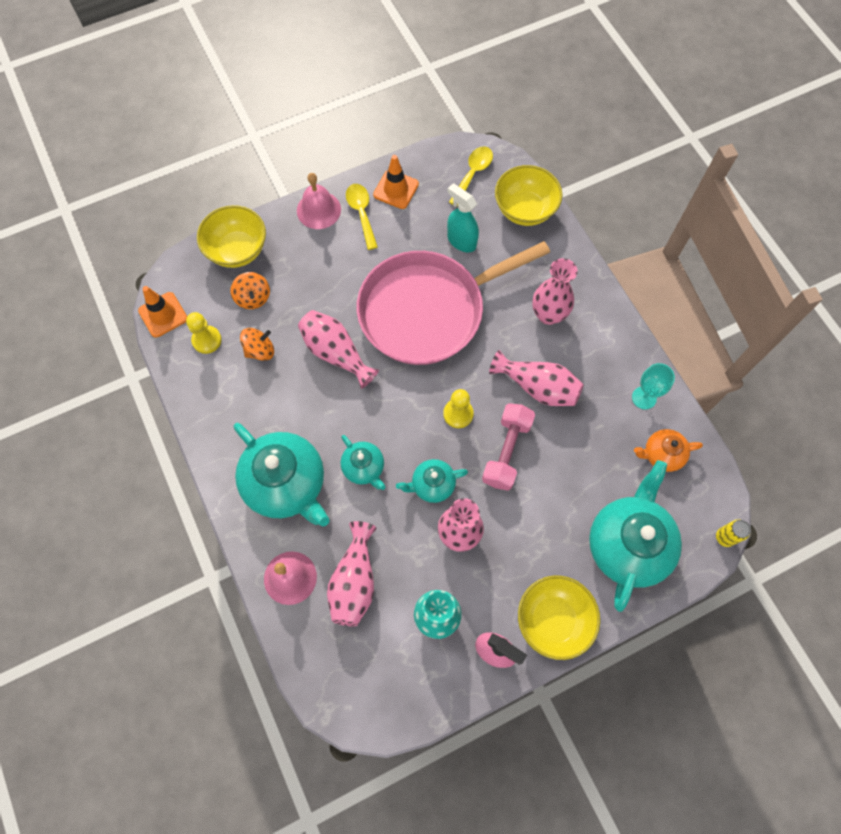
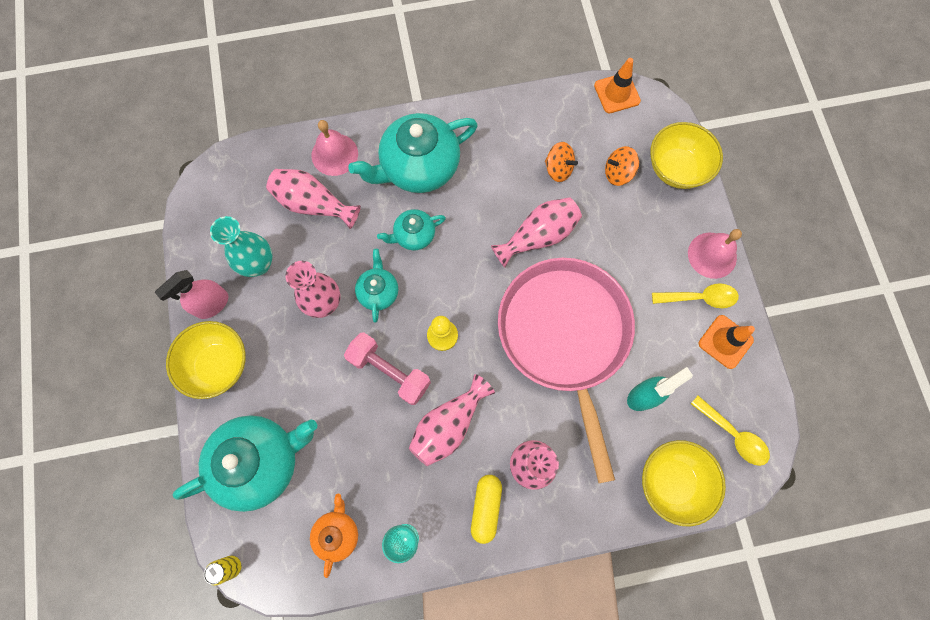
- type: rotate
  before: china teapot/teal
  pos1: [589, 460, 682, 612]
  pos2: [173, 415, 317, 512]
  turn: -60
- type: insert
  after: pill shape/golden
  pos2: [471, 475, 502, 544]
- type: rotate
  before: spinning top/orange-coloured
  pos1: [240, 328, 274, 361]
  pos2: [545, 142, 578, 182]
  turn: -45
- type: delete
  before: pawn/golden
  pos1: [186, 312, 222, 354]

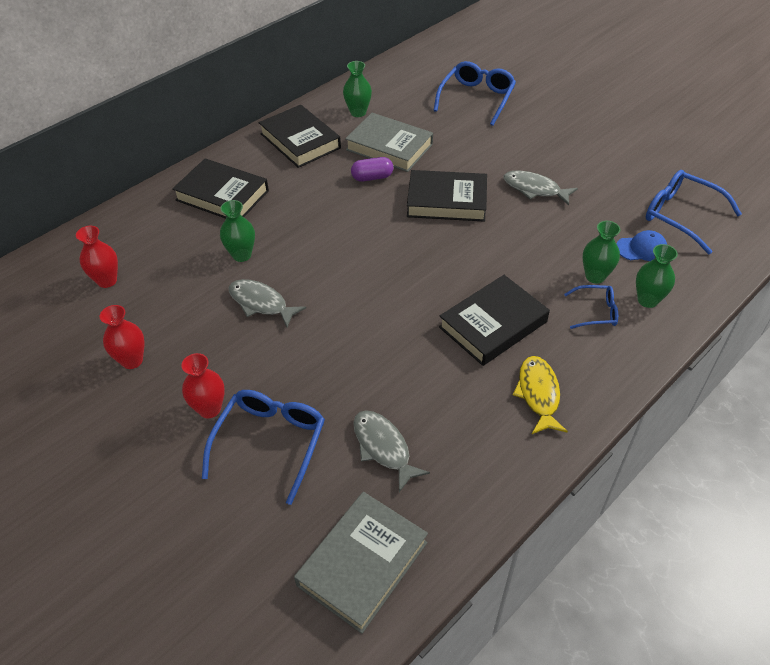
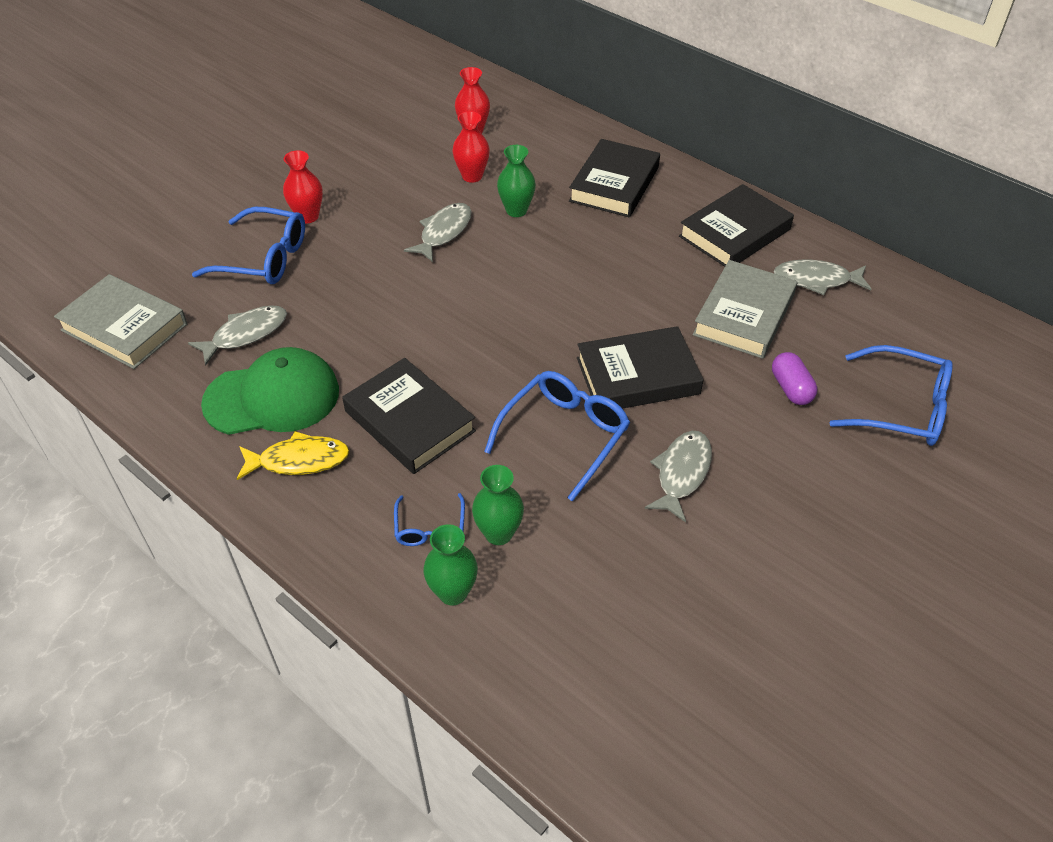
- type: insert
  after: cap/emerald
  pos2: [201, 347, 339, 435]
- type: move
  before: flower vase/crimson
  pos1: [100, 305, 145, 369]
  pos2: [452, 111, 490, 182]
- type: move
  before: spectacles/cobalt
  pos1: [646, 170, 742, 254]
  pos2: [484, 371, 630, 502]
- type: rotate
  before: book/jet-black
  pos1: [407, 170, 487, 222]
  pos2: [577, 326, 704, 409]
  turn: 75
- type: move
  before: pill shape/violet
  pos1: [351, 157, 393, 182]
  pos2: [772, 352, 817, 405]
- type: replace
  before: flower vase/emerald
  after: fish figure/ash-grey
  pos1: [343, 61, 372, 117]
  pos2: [774, 260, 871, 295]
- type: delete
  before: cap/cobalt
  pos1: [617, 230, 667, 261]

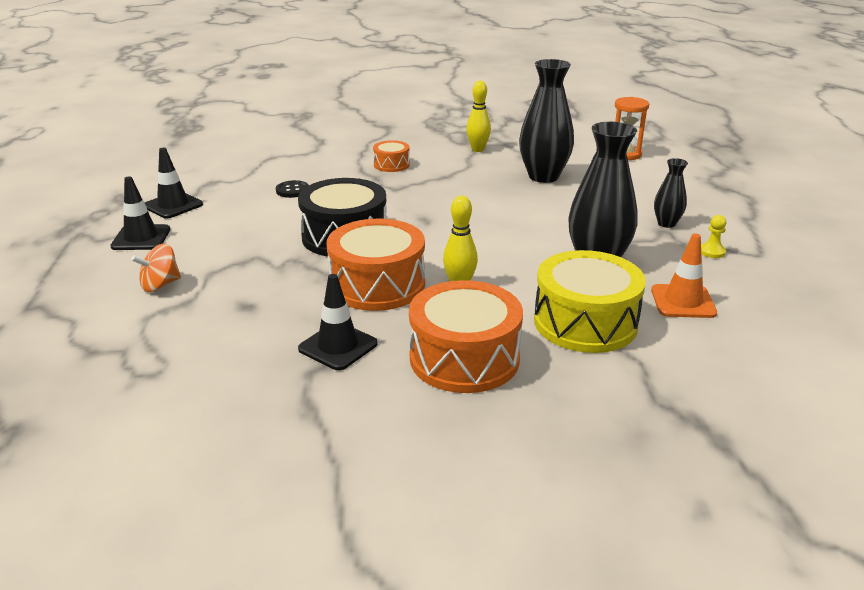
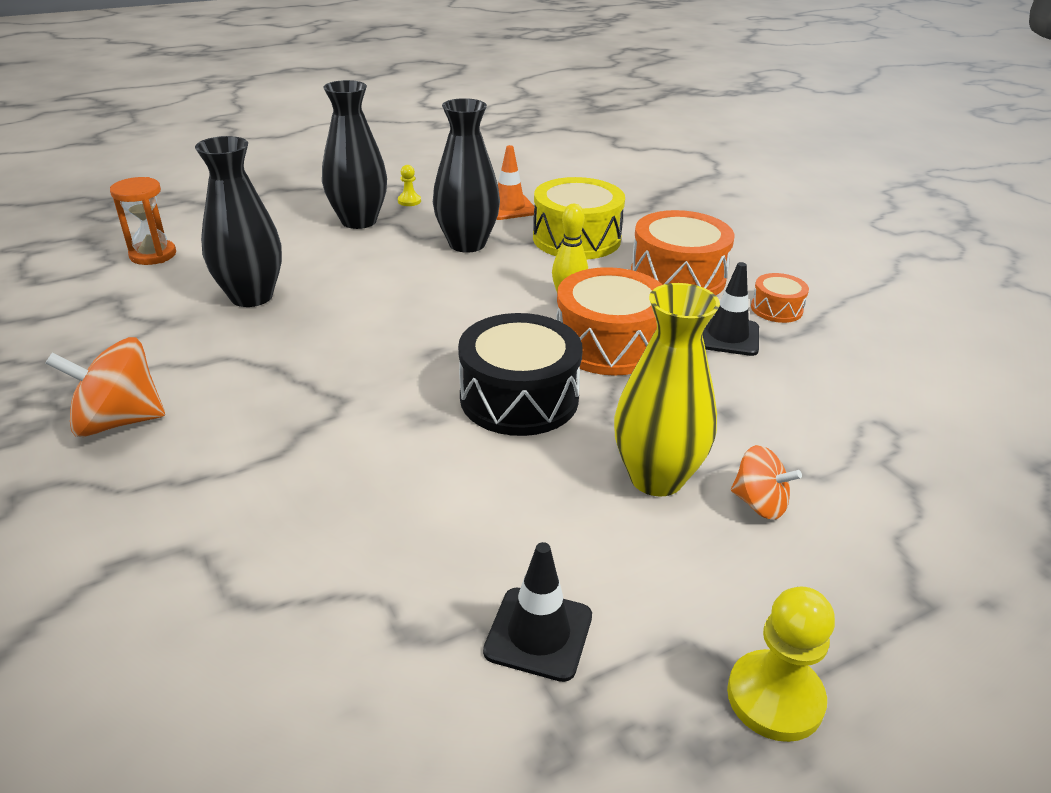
- type: insert
  after: spinning top/orange-coloured
  pos2: [45, 337, 165, 437]
- type: resize
  before: flower vase/jet-black
  pos1: [654, 158, 688, 228]
  pos2: [322, 80, 387, 229]
  scale: 1.93
- type: insert
  after: flower vase/golden
  pos2: [614, 283, 720, 497]
- type: insert
  after: pawn/golden
  pos2: [727, 587, 835, 742]
- type: move
  before: snare drum/orange-coloured
  pos1: [373, 140, 410, 172]
  pos2: [751, 273, 809, 323]
- type: delete
  before: road cone/jet-black
  pos1: [110, 176, 170, 250]
- type: delete
  before: button/jet-black
  pos1: [276, 180, 309, 198]
- type: delete
  before: skittle/golden
  pos1: [466, 81, 491, 152]

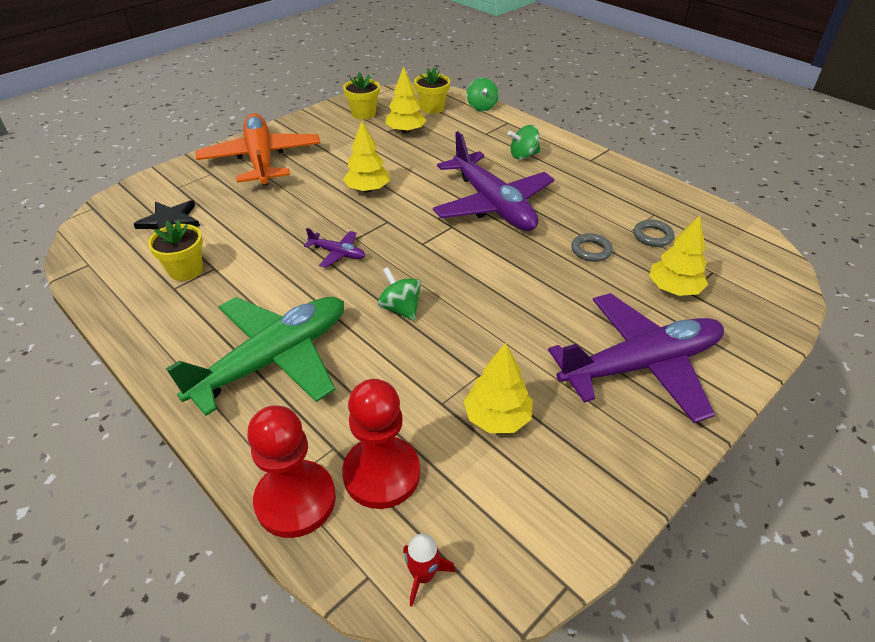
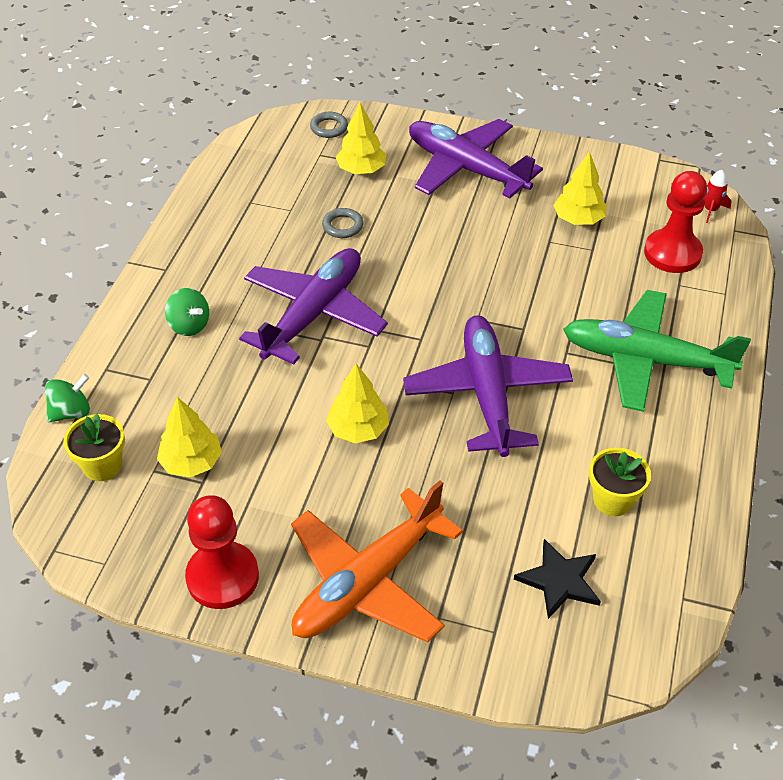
- type: move
  before: pawn/crimson
  pos1: [247, 405, 336, 538]
  pos2: [185, 495, 259, 609]
- type: move
  before: torus/ash-grey
  pos1: [634, 220, 675, 247]
  pos2: [310, 112, 348, 138]
- type: resize
  before: toy plane/violet
  pos1: [304, 228, 365, 268]
  pos2: [403, 315, 573, 457]
  scale: 2.39
- type: delete
  before: potted plant/golden
  pos1: [343, 72, 380, 120]
- type: delete
  before: spinning top/emerald
  pos1: [378, 267, 421, 321]

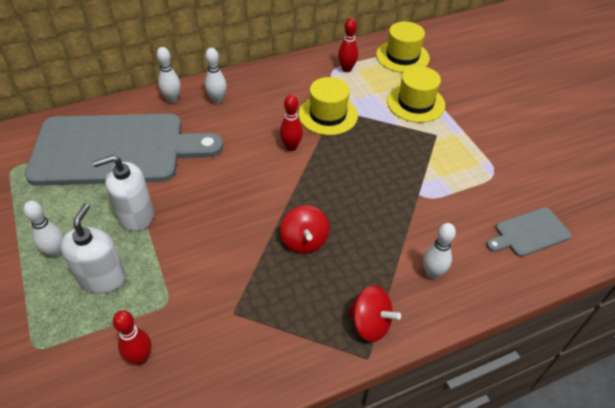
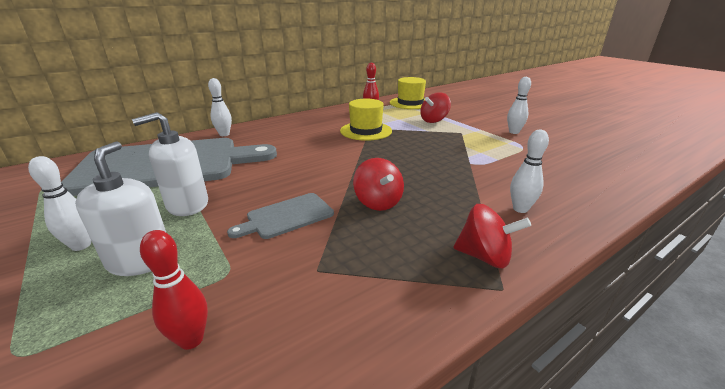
- type: move
  before: bread board/ash-grey
  pos1: [487, 207, 571, 257]
  pos2: [227, 193, 334, 239]
- type: replace
  before: hat/golden
  after: spinning top/crimson
  pos1: [387, 66, 445, 123]
  pos2: [421, 92, 451, 123]
- type: move
  before: skittle/white
  pos1: [205, 48, 227, 104]
  pos2: [507, 77, 531, 134]
- type: delete
  before: skittle/crimson
  pos1: [280, 94, 303, 151]

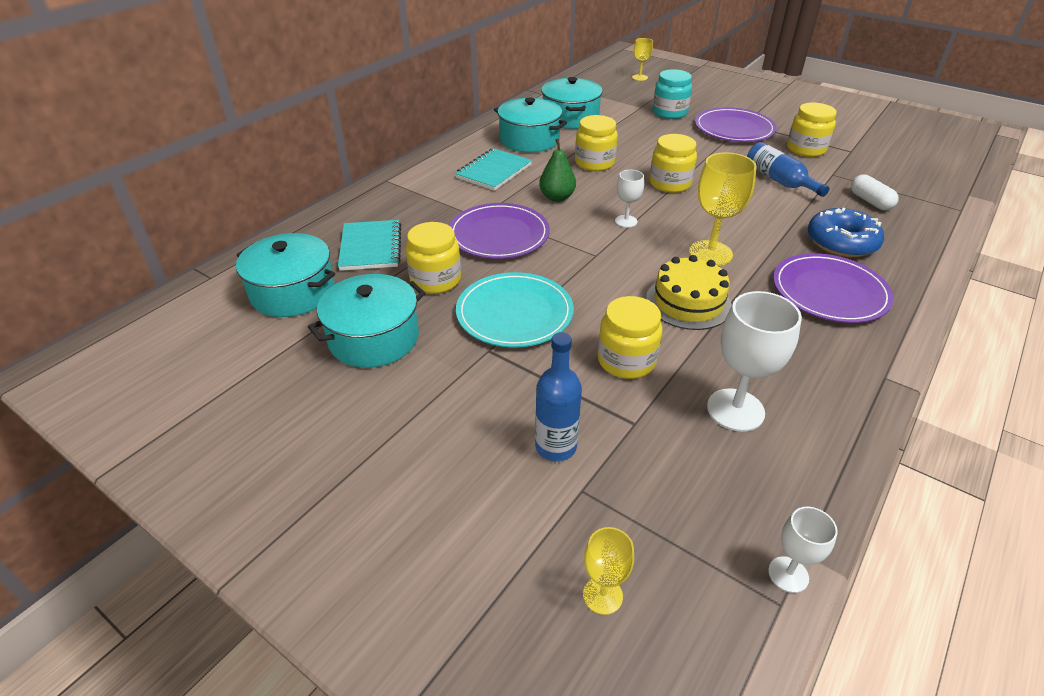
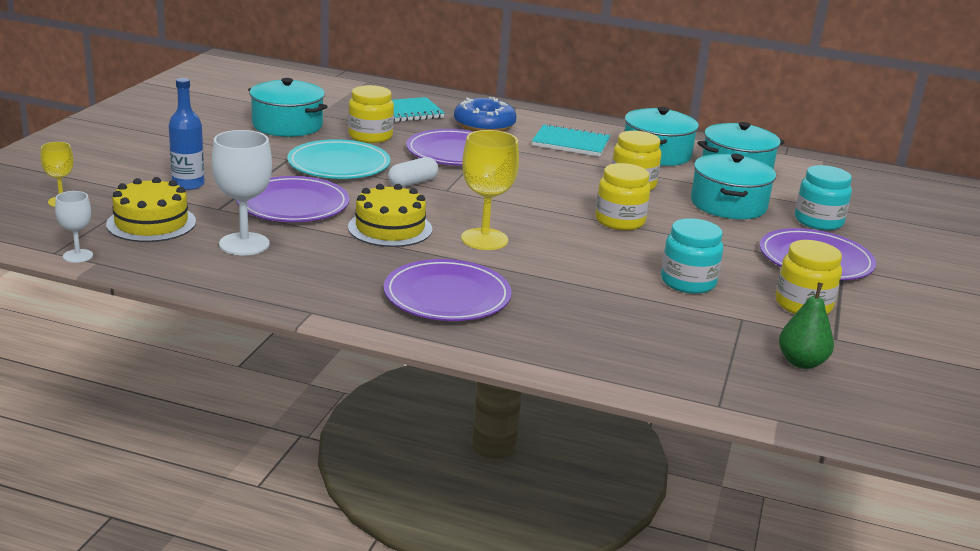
- type: insert
  after: layer cake/golden
  pos2: [106, 177, 196, 242]
- type: replace
  before: jar/golden
  after: flat dish/violet
  pos1: [598, 296, 663, 379]
  pos2: [236, 176, 349, 222]
- type: move
  before: pill shape/white
  pos1: [851, 174, 899, 210]
  pos2: [388, 157, 438, 187]
- type: move
  before: doughnut/cobalt
  pos1: [808, 207, 884, 257]
  pos2: [454, 97, 517, 132]
- type: replace
  before: bottle/cobalt
  after: jar/teal
  pos1: [747, 142, 829, 197]
  pos2: [661, 218, 723, 294]
- type: move
  before: cooking pot/teal
  pos1: [236, 233, 335, 317]
  pos2: [691, 154, 776, 219]
- type: move
  before: toy pear/emerald
  pos1: [539, 138, 576, 202]
  pos2: [779, 282, 834, 369]
- type: delete
  before: wine glass/white
  pos1: [615, 170, 644, 228]
- type: delete
  before: wine glass/golden
  pos1: [632, 38, 653, 81]

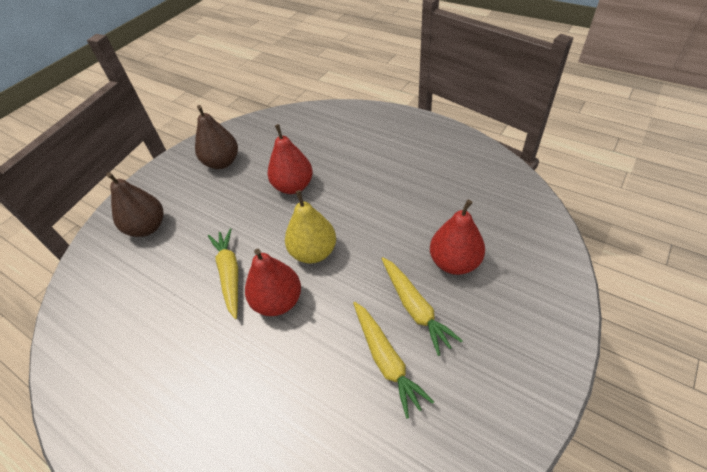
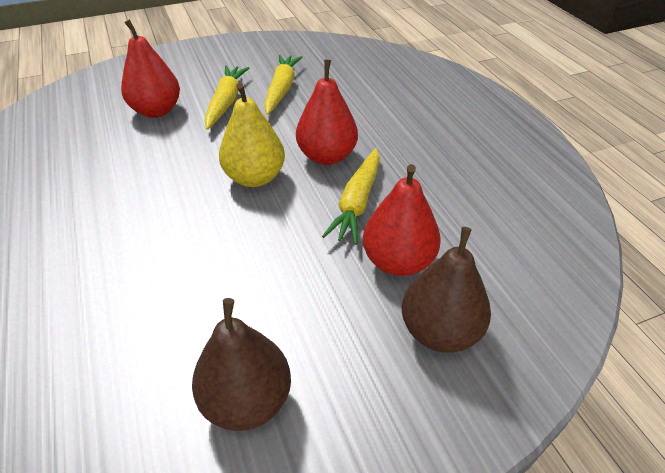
- type: move
  before: toy pear/crimson
  pos1: [267, 124, 313, 194]
  pos2: [363, 164, 441, 276]

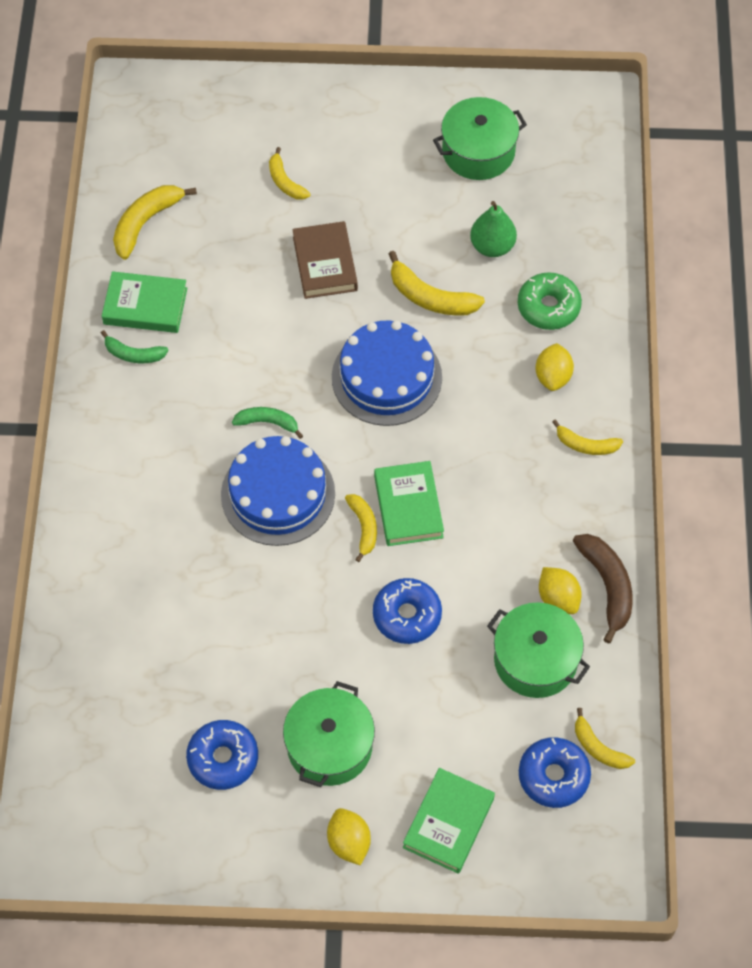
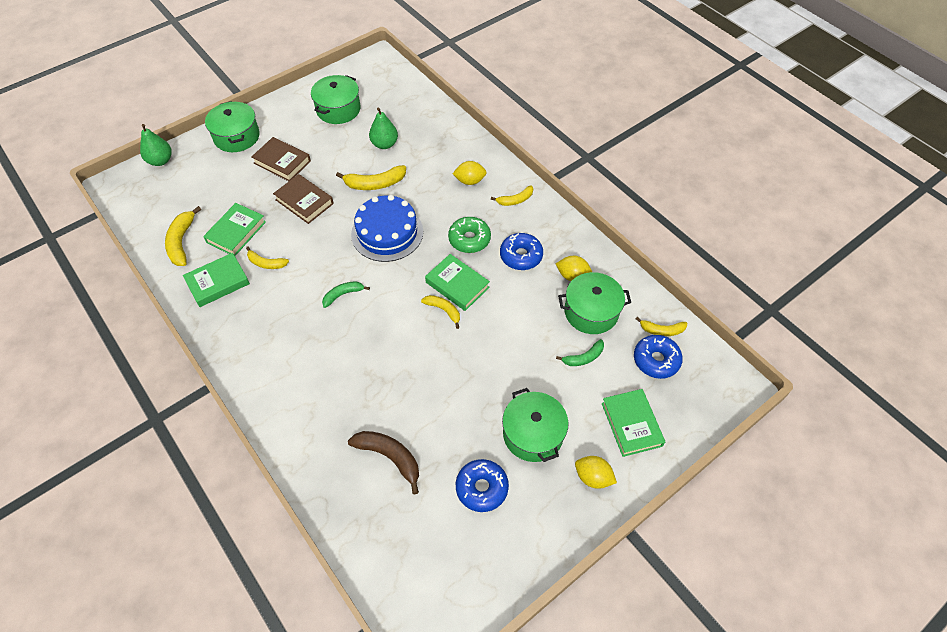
- type: insert
  after: toy pear/emerald
  pos2: [140, 124, 172, 166]
- type: insert
  after: book/emerald
  pos2: [203, 203, 266, 256]
- type: insert
  after: cooking pot/emerald
  pos2: [205, 101, 260, 152]
- type: move
  before: toy banana/golden
  pos1: [269, 147, 311, 200]
  pos2: [246, 247, 289, 269]
- type: insert
  after: book/russet
  pos2: [251, 137, 311, 181]
- type: move
  before: toy banana/russet
  pos1: [573, 534, 633, 644]
  pos2: [348, 431, 419, 494]
- type: move
  before: doughnut/emerald
  pos1: [518, 272, 582, 330]
  pos2: [448, 217, 491, 253]
- type: rotate
  before: lemon/golden
  pos1: [535, 343, 574, 391]
  pos2: [452, 161, 487, 185]
  turn: -60
- type: move
  before: doughnut/cobalt
  pos1: [373, 578, 442, 644]
  pos2: [500, 233, 543, 270]
- type: move
  before: toy banana/emerald
  pos1: [101, 330, 168, 363]
  pos2: [556, 339, 604, 366]
- type: delete
  before: layer cake/cobalt
  pos1: [221, 436, 335, 546]

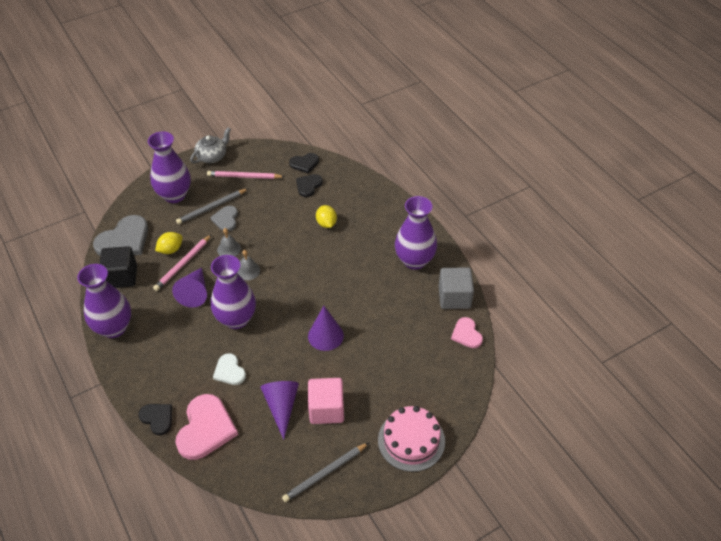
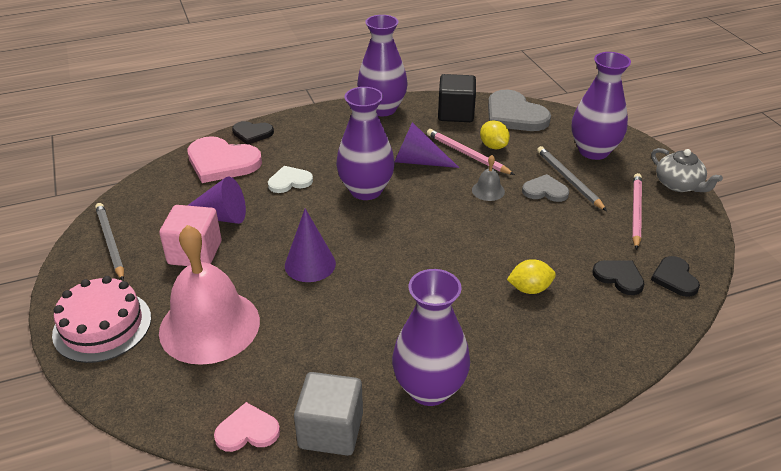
- type: insert
  after: school bell/pink
  pos2: [159, 225, 260, 365]
- type: rotate
  before: love heart/jet-black
  pos1: [138, 404, 172, 435]
  pos2: [232, 121, 274, 144]
  turn: 45
- type: delete
  before: school bell/ash-grey
  pos1: [237, 250, 260, 280]

